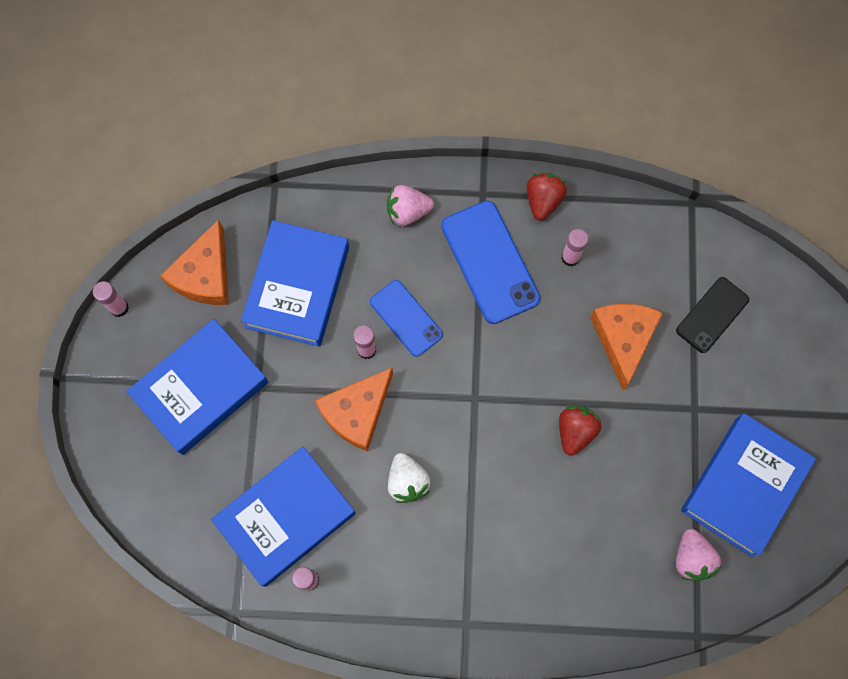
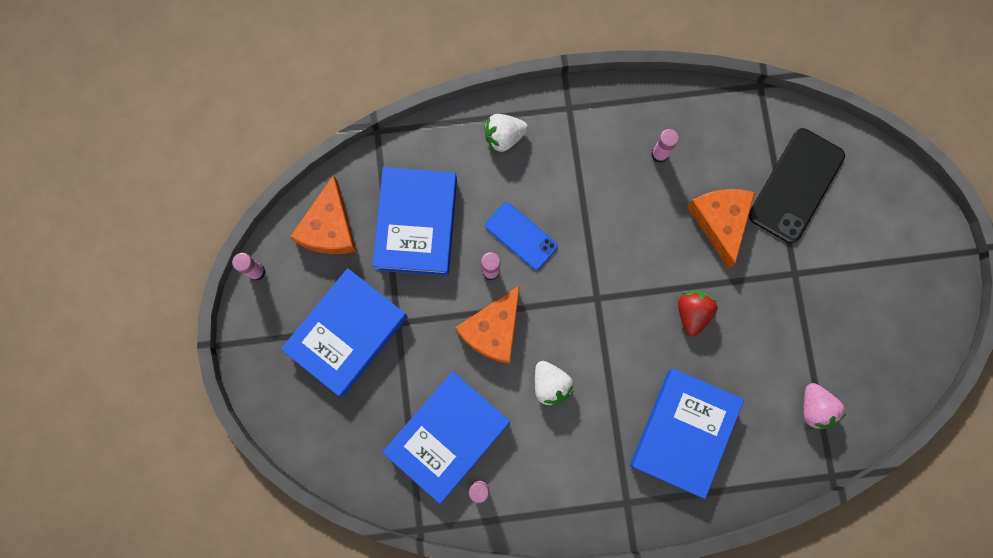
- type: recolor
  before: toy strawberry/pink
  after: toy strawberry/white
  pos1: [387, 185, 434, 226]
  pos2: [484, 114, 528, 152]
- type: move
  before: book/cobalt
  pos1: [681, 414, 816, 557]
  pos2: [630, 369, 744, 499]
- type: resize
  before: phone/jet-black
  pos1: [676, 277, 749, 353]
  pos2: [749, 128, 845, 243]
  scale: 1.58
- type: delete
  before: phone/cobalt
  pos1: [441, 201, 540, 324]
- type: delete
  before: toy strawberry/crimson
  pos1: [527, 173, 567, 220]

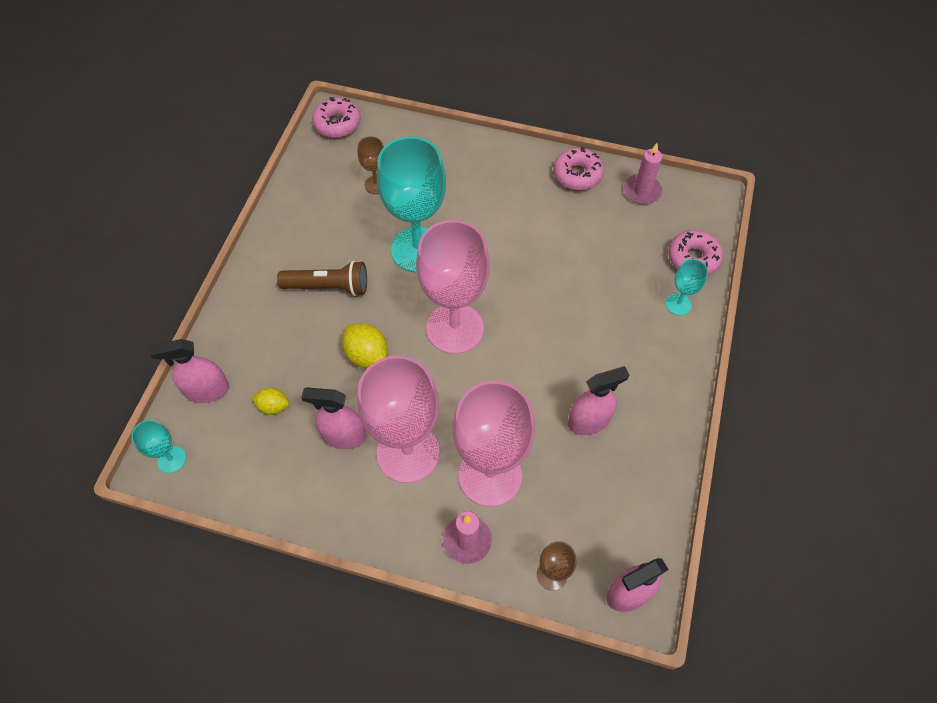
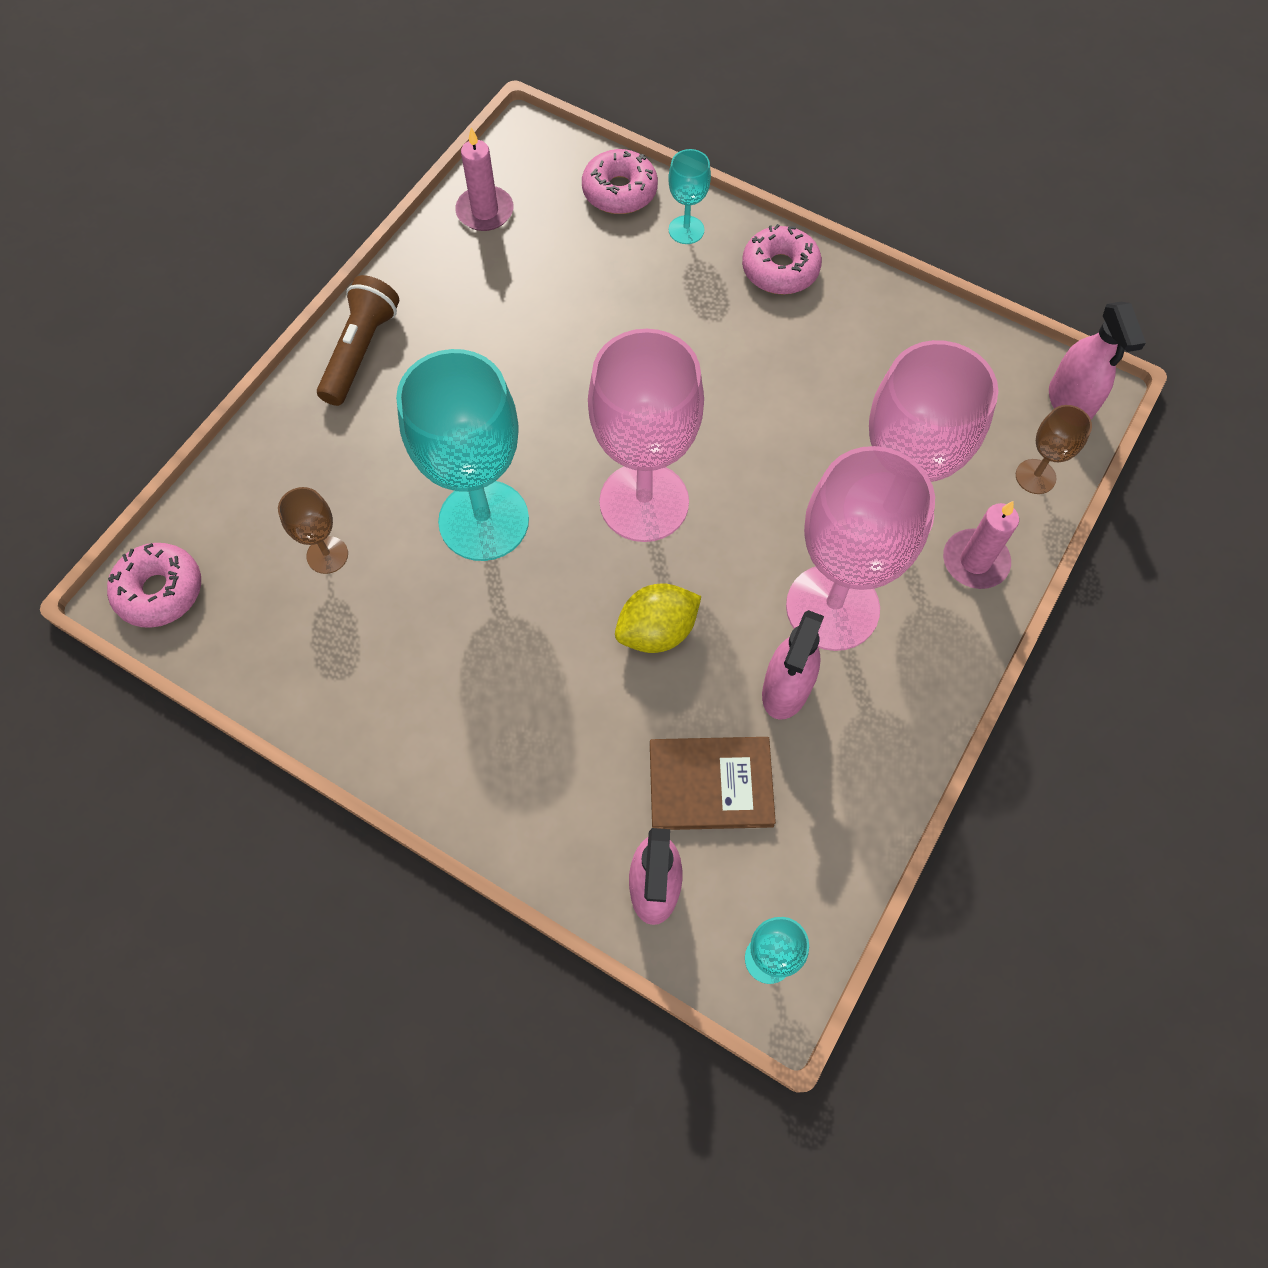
- type: move
  before: torch/russet
  pos1: [277, 261, 367, 296]
  pos2: [317, 275, 399, 406]
- type: replace
  before: lemon/golden
  after: book/russet
  pos1: [251, 387, 289, 415]
  pos2: [650, 737, 776, 830]
- type: move
  before: doughnut/pink
  pos1: [553, 147, 604, 190]
  pos2: [742, 224, 822, 295]
- type: delete
  before: spray bottle/pink
  pos1: [568, 366, 629, 435]

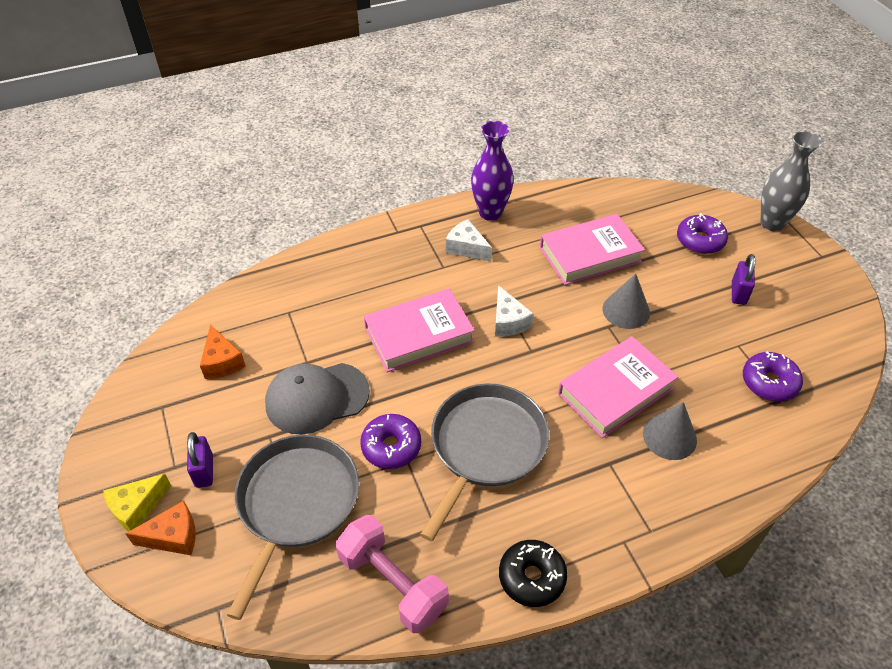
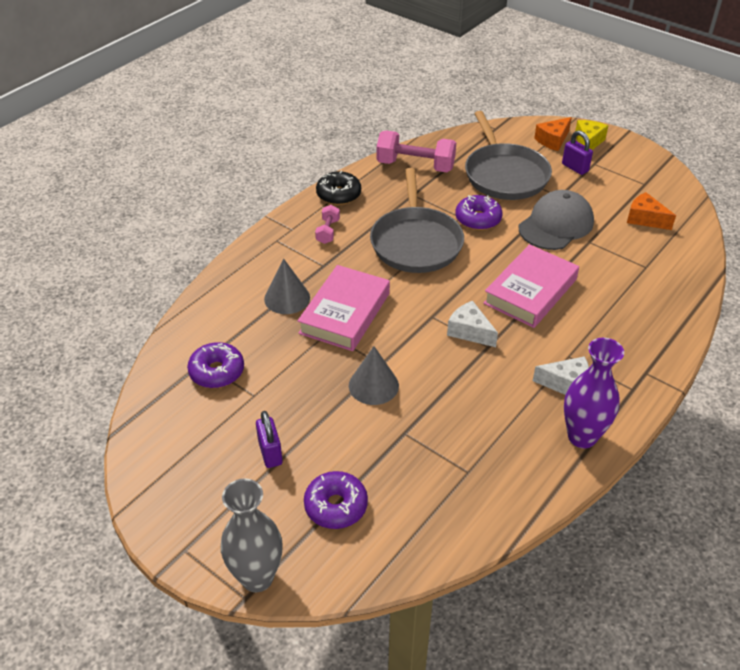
- type: insert
  after: free weight/pink
  pos2: [315, 205, 340, 244]
- type: delete
  before: book/pink
  pos1: [540, 214, 645, 285]

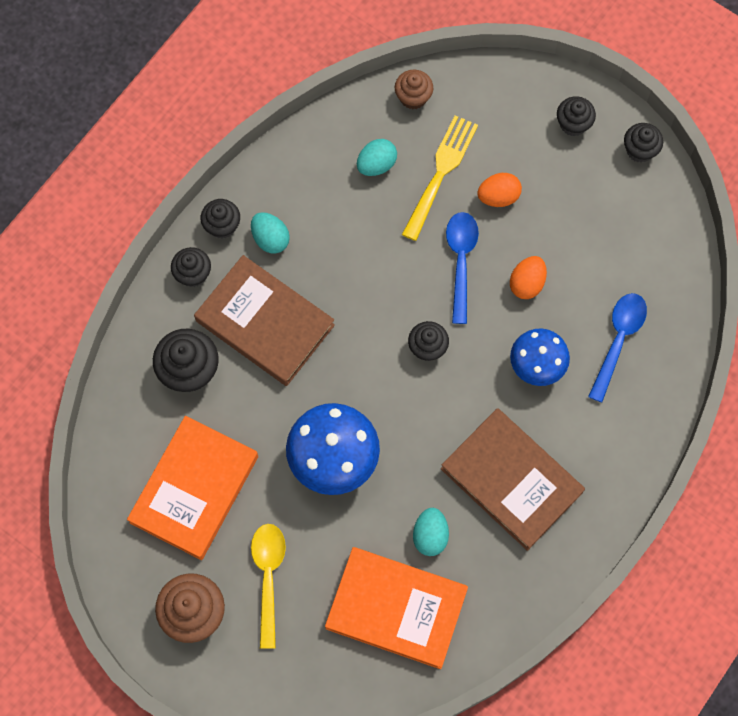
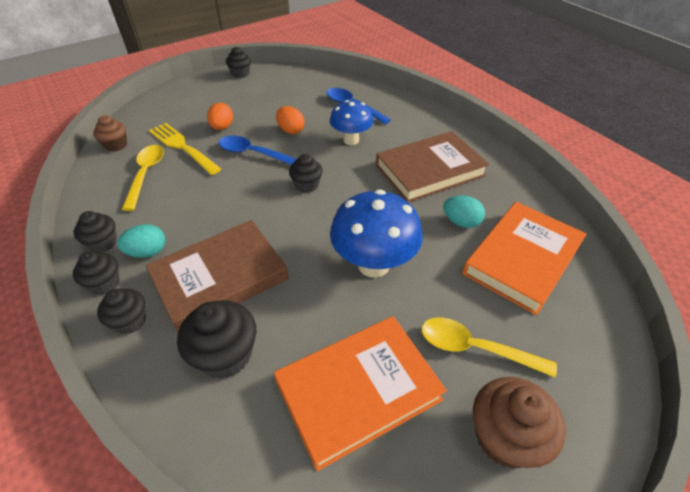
- type: move
  before: fairy cake/jet-black
  pos1: [557, 96, 596, 136]
  pos2: [74, 211, 117, 253]
- type: replace
  before: toy egg/teal
  after: tablespoon/golden
  pos1: [357, 139, 397, 176]
  pos2: [122, 145, 164, 211]
- type: rotate
  before: book/orange-coloured
  pos1: [127, 416, 258, 560]
  pos2: [274, 316, 447, 471]
  turn: -75

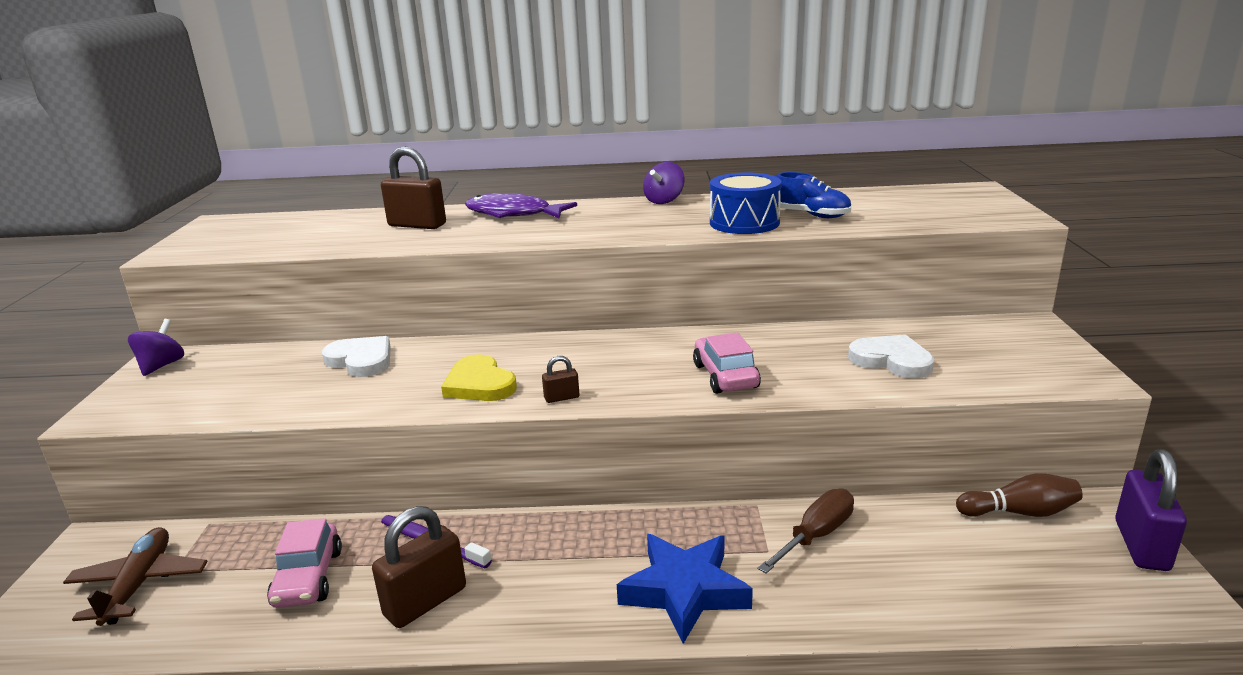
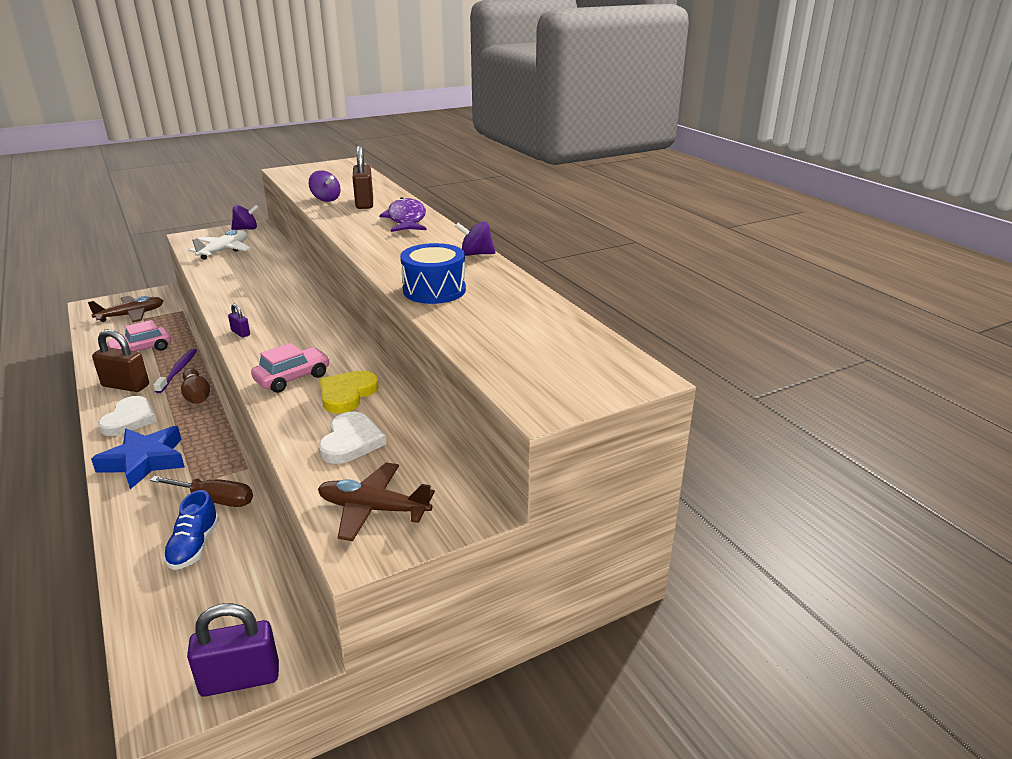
- type: move
  before: love heart/white
  pos1: [322, 336, 391, 377]
  pos2: [98, 396, 157, 436]
- type: move
  before: lace-up shoe/cobalt
  pos1: [776, 172, 851, 218]
  pos2: [163, 490, 219, 570]
- type: move
  before: skittle/russet
  pos1: [956, 473, 1083, 517]
  pos2: [181, 368, 210, 404]
- type: insert
  after: toy plane/white
  pos2: [188, 230, 251, 260]
- type: recolor
  before: padlock/russet
  after: padlock/violet
  pos1: [542, 356, 579, 403]
  pos2: [228, 304, 250, 338]
- type: insert
  after: spinning top/violet
  pos2: [309, 170, 341, 202]
- type: insert
  after: toy plane/russet
  pos2: [318, 462, 435, 541]
- type: move
  before: love heart/golden
  pos1: [441, 354, 517, 401]
  pos2: [320, 370, 378, 413]

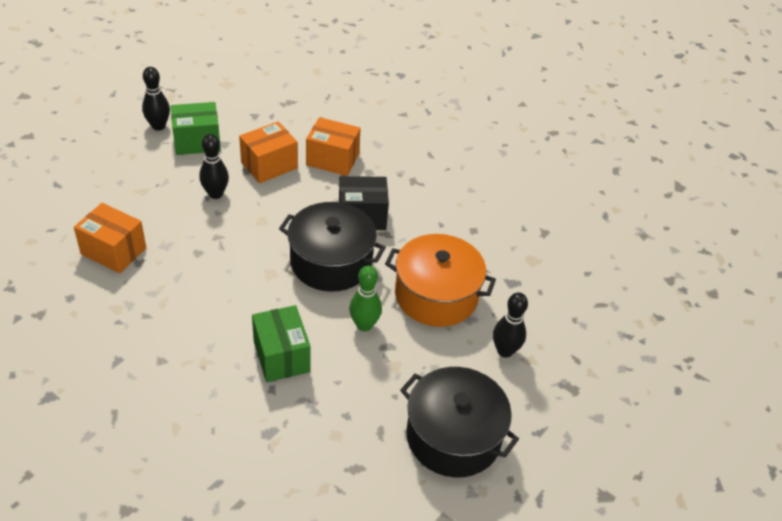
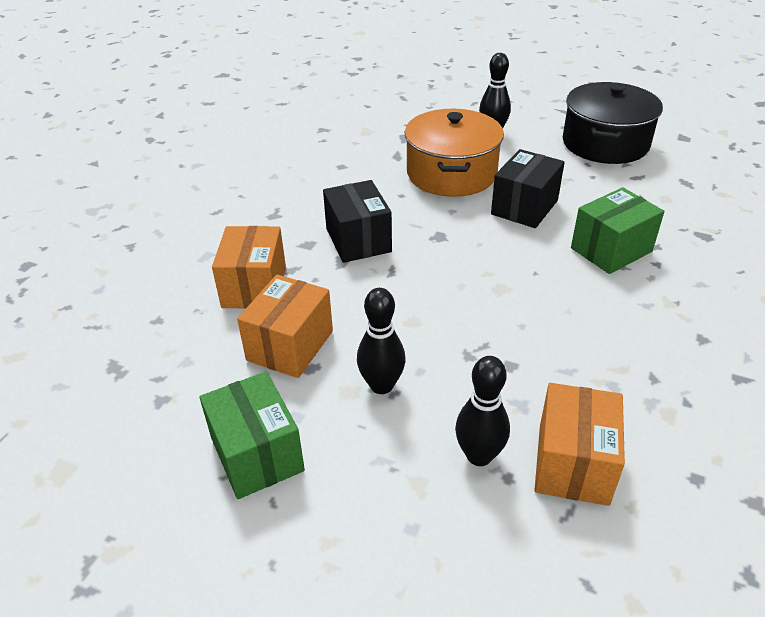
- type: rotate
  before: package/orange-coloured
  pos1: [239, 122, 298, 183]
  pos2: [237, 274, 333, 378]
  turn: 75
- type: move
  before: skittle/jet-black
  pos1: [142, 67, 170, 131]
  pos2: [455, 356, 510, 466]
- type: replace
  before: skittle/emerald
  after: package/jet-black
  pos1: [349, 265, 382, 331]
  pos2: [491, 149, 565, 228]
- type: delete
  before: cooking pot/jet-black
  pos1: [279, 202, 386, 292]

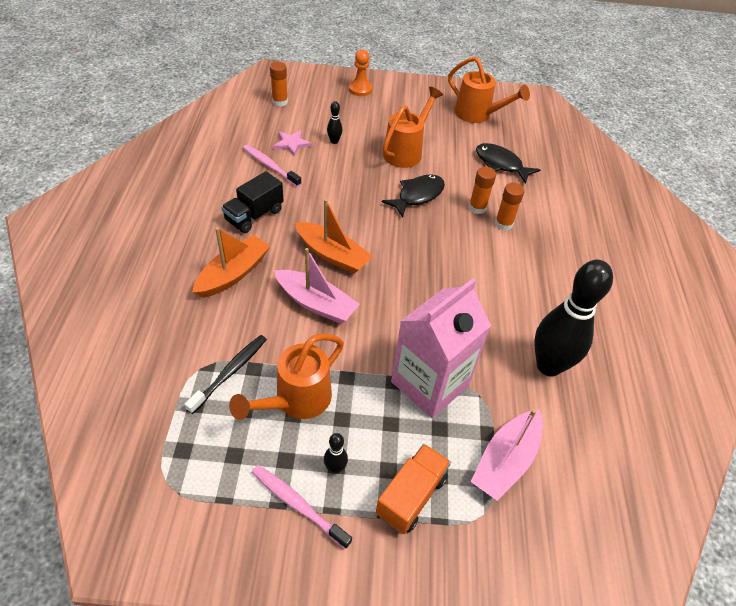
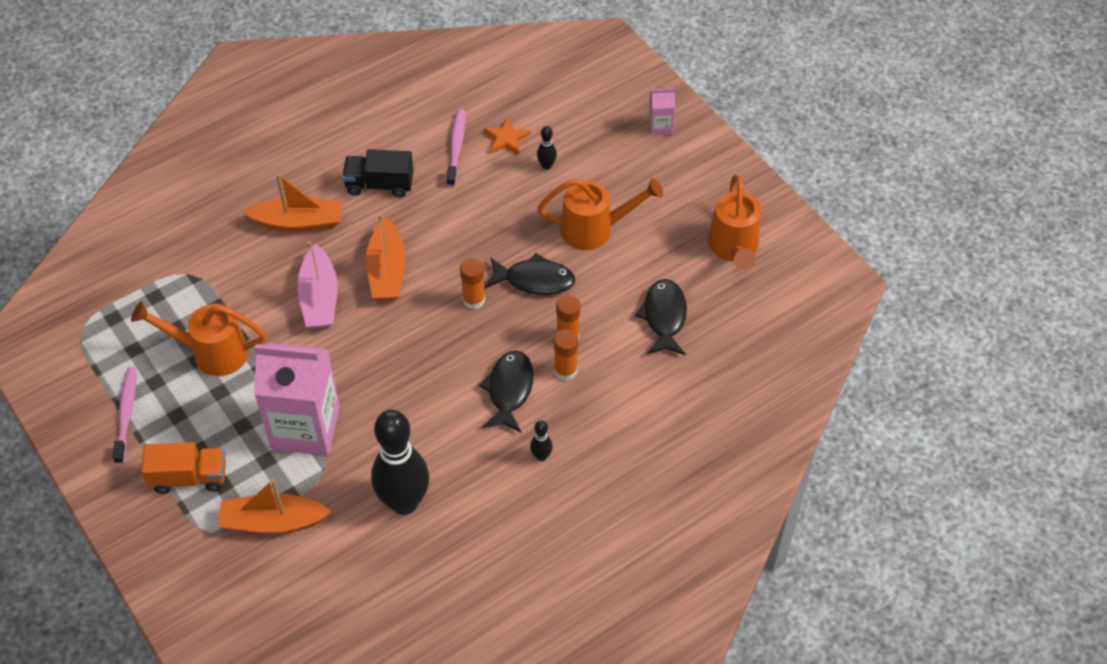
- type: recolor
  before: sailboat/pink
  after: sailboat/orange-coloured
  pos1: [471, 409, 543, 501]
  pos2: [218, 479, 332, 534]
- type: move
  before: glue/orange-coloured
  pos1: [270, 62, 288, 106]
  pos2: [460, 258, 485, 309]
- type: insert
  after: fish figure/jet-black
  pos2: [479, 351, 534, 432]
- type: recolor
  before: star/pink
  after: star/orange-coloured
  pos1: [273, 130, 312, 156]
  pos2: [484, 117, 531, 154]
- type: move
  before: skittle/jet-black
  pos1: [324, 433, 348, 474]
  pos2: [530, 420, 553, 461]
- type: replace
  before: pawn/orange-coloured
  after: milk carton/pink
  pos1: [349, 50, 372, 96]
  pos2: [648, 88, 675, 136]
- type: delete
  before: tooth brush/jet-black
  pos1: [184, 335, 267, 414]

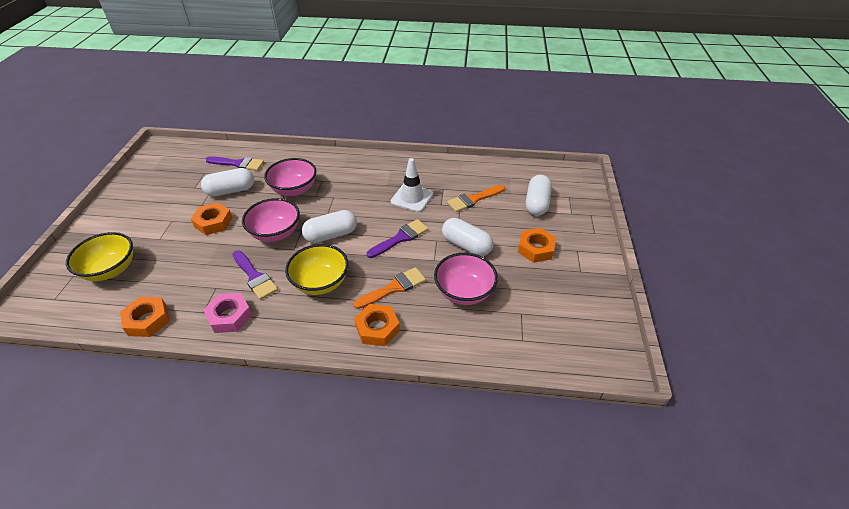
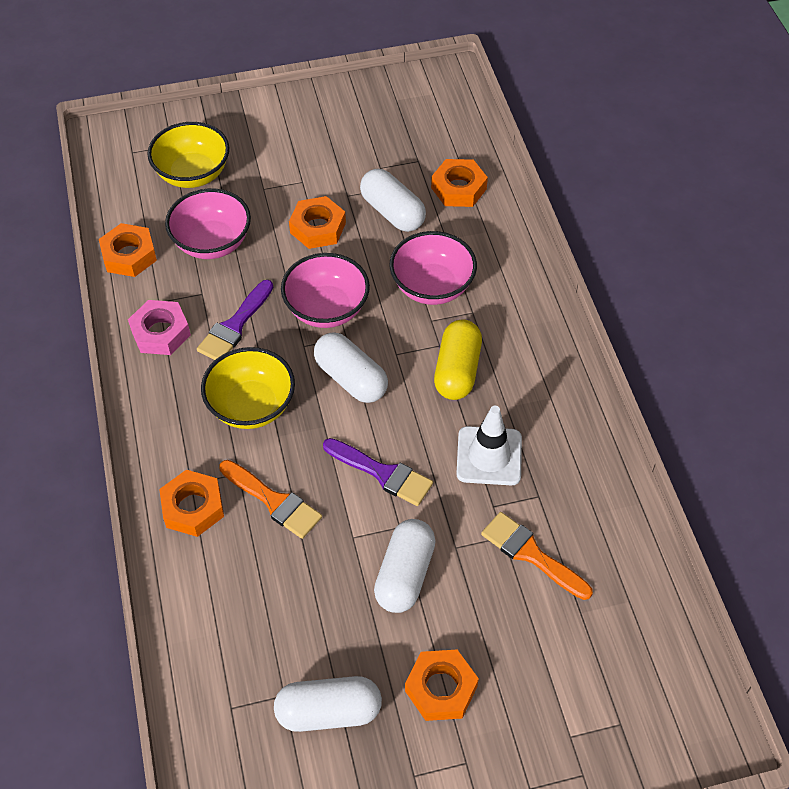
- type: move
  before: bowl/pink
  pos1: [434, 253, 498, 305]
  pos2: [165, 189, 251, 259]
- type: move
  before: pill shape/white
  pos1: [526, 175, 552, 216]
  pos2: [274, 676, 382, 732]
- type: replace
  before: paint brush/violet
  after: nut/orange-coloured
  pos1: [206, 156, 264, 171]
  pos2: [431, 159, 488, 207]
- type: insert
  after: pill shape/golden
  pos2: [434, 319, 482, 400]

